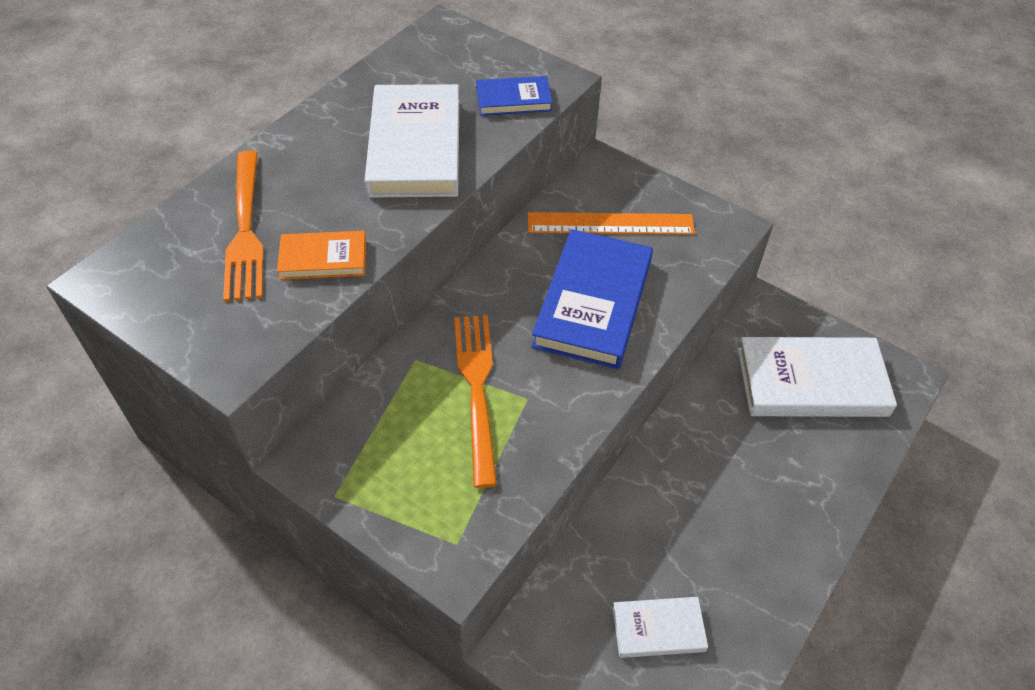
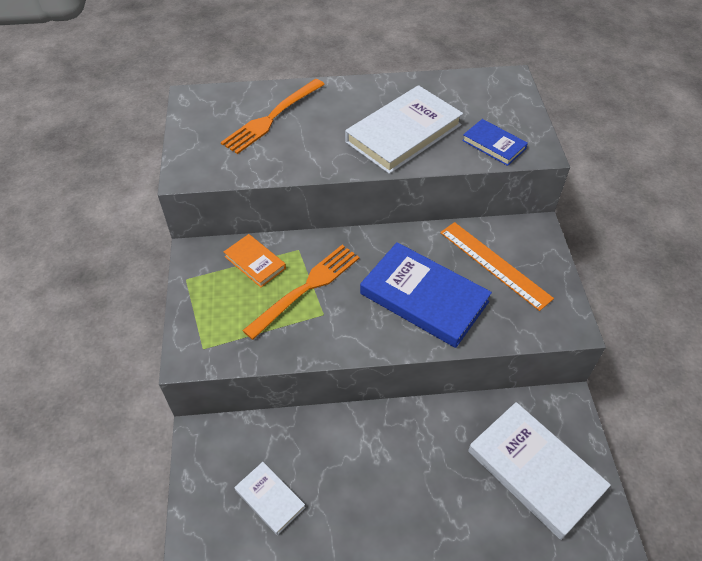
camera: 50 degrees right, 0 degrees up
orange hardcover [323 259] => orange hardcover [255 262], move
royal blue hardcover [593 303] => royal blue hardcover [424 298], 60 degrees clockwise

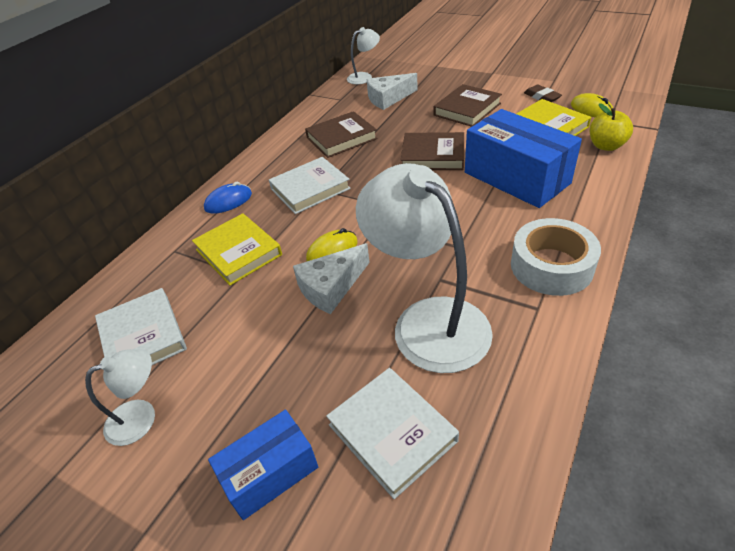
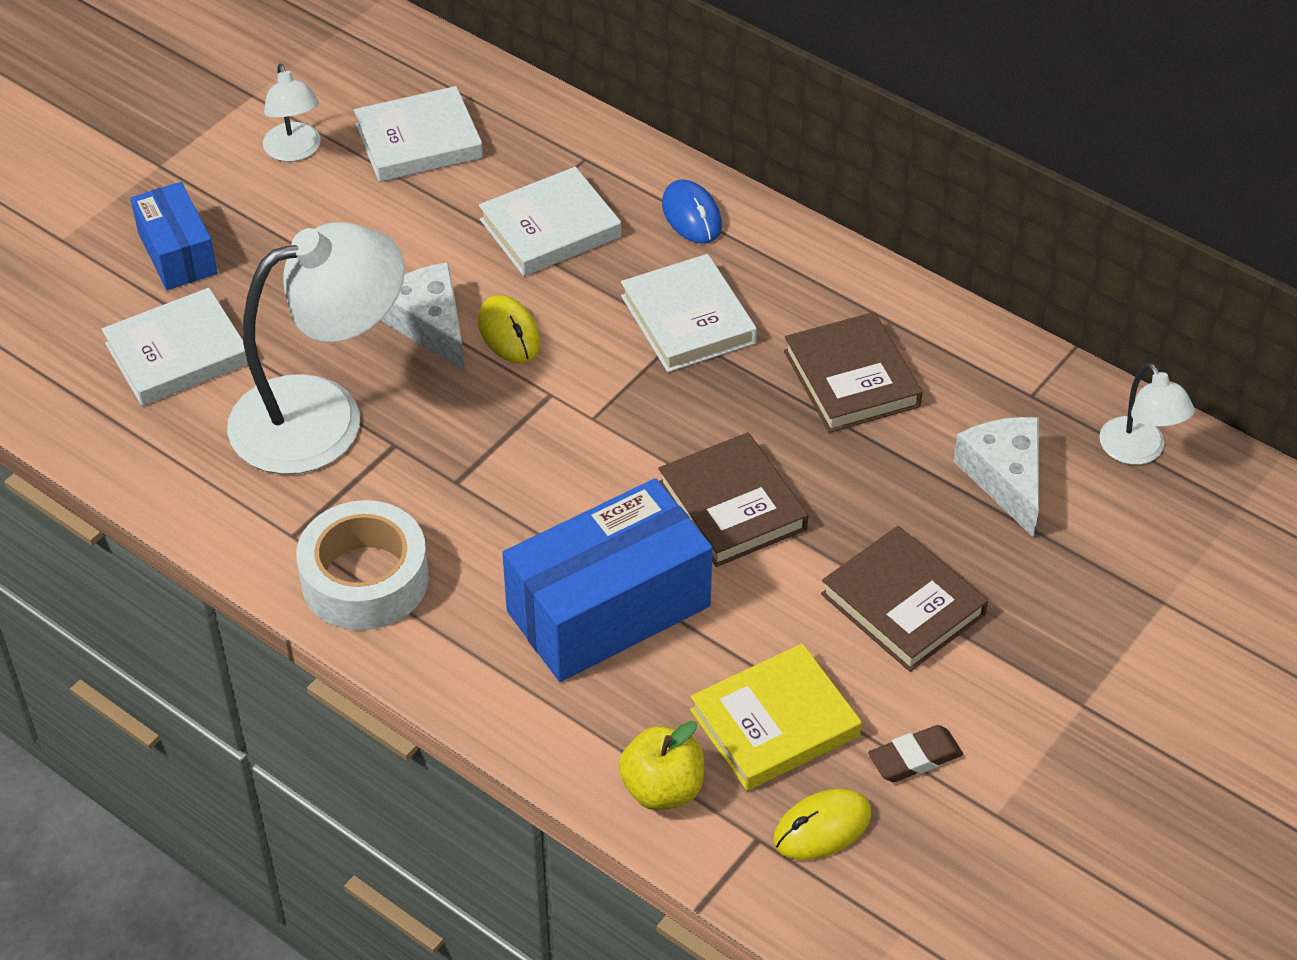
camera: 95 degrees right, 5 degrees up
bright yellow hardcover [239 252] => pure white hardcover [550 228]
russet hardcover [433 155] => russet hardcover [732 505], 45 degrees counterclockwise

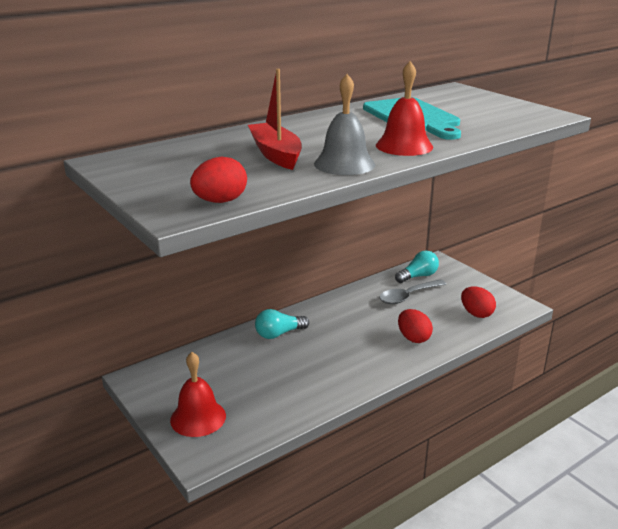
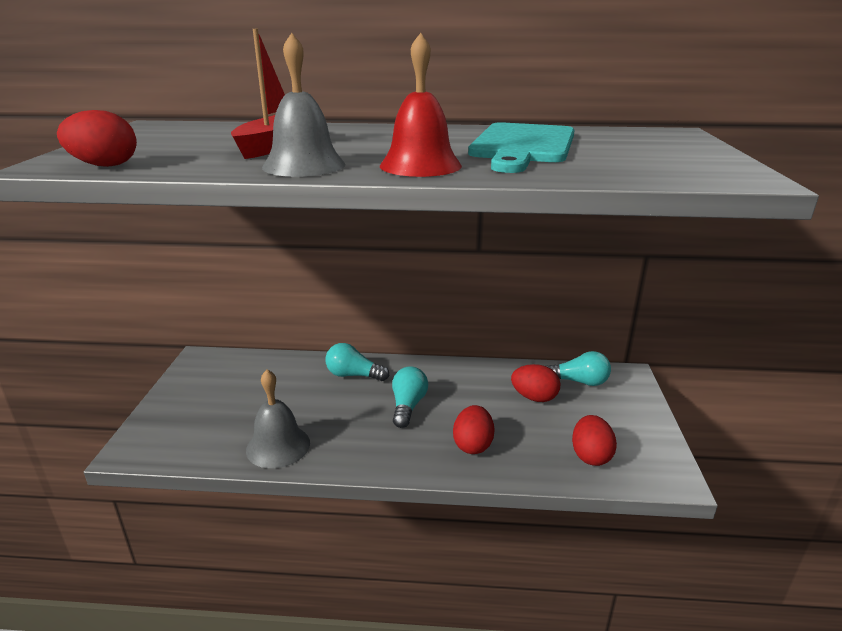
camera: 40 degrees right, 0 degrees up
nothing => ash-grey bell [278 446]
nothing => turquoise bulb [408 406]
ash-grey tablespoon [408 296] => scarlet egg shape [534 397]
scarlet bell [198 417] => nothing

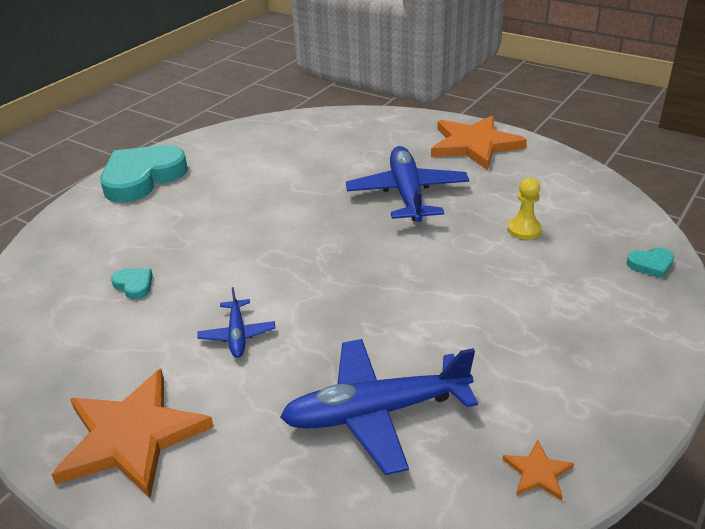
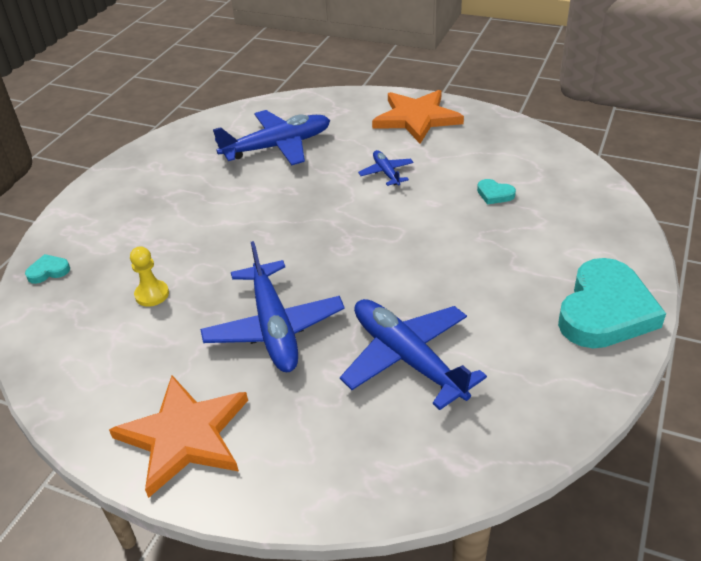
camera: 170 degrees right, 5 degrees up
nothing => royal blue plane [408 359]
orange star shape [537 472] => nothing

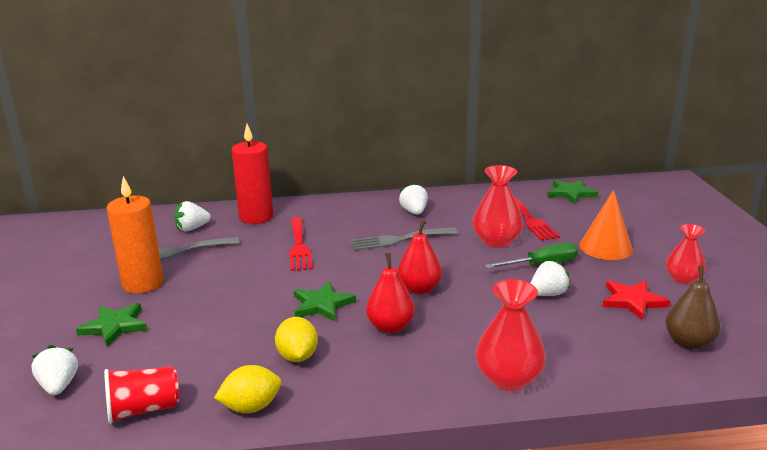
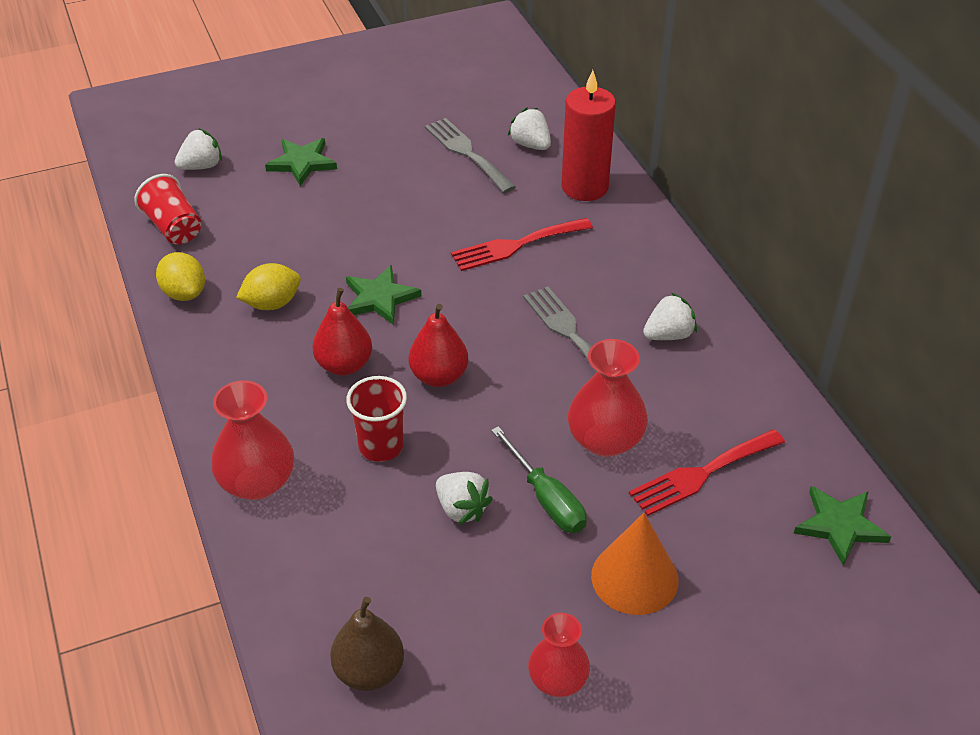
camera: 75 degrees right, 20 degrees up
nothing => scarlet beaker [381 446]
orange wax candle [143 283] => nothing
scarlet star shape [632 301] => nothing

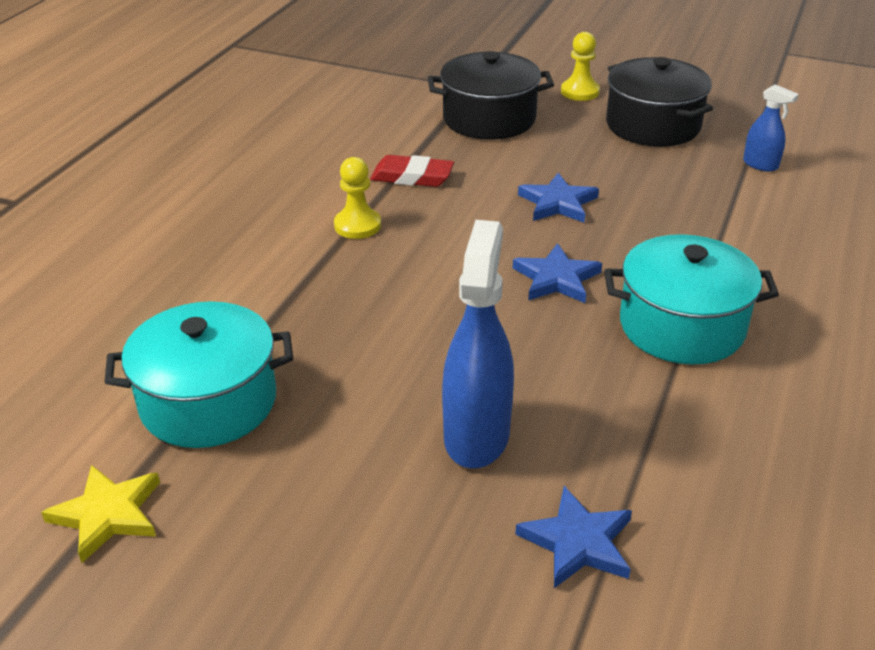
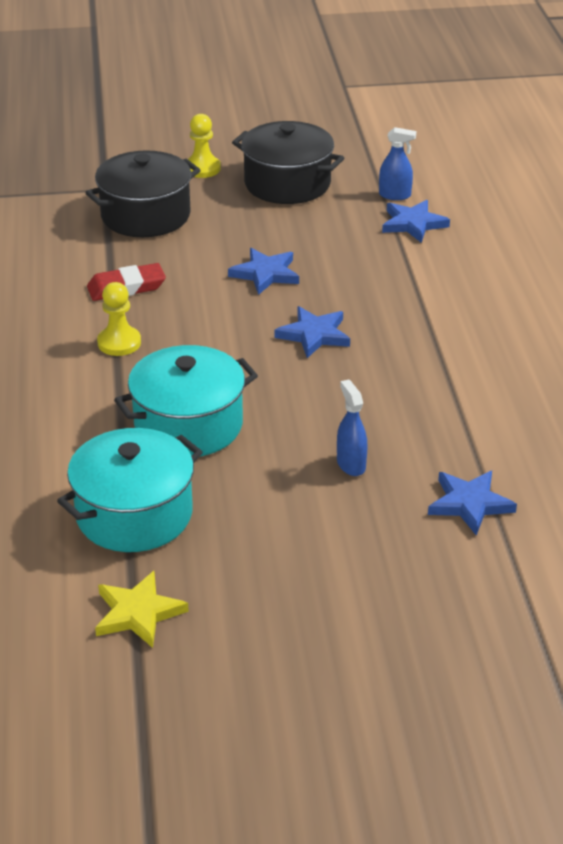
camera: 30 degrees left, 0 degrees up
turquoise cooking pot [681 326] => turquoise cooking pot [188 425], move
royal blue spray bottle [476 435] => royal blue spray bottle [351 464], x0.52
nothing => royal blue star shape [413 224]

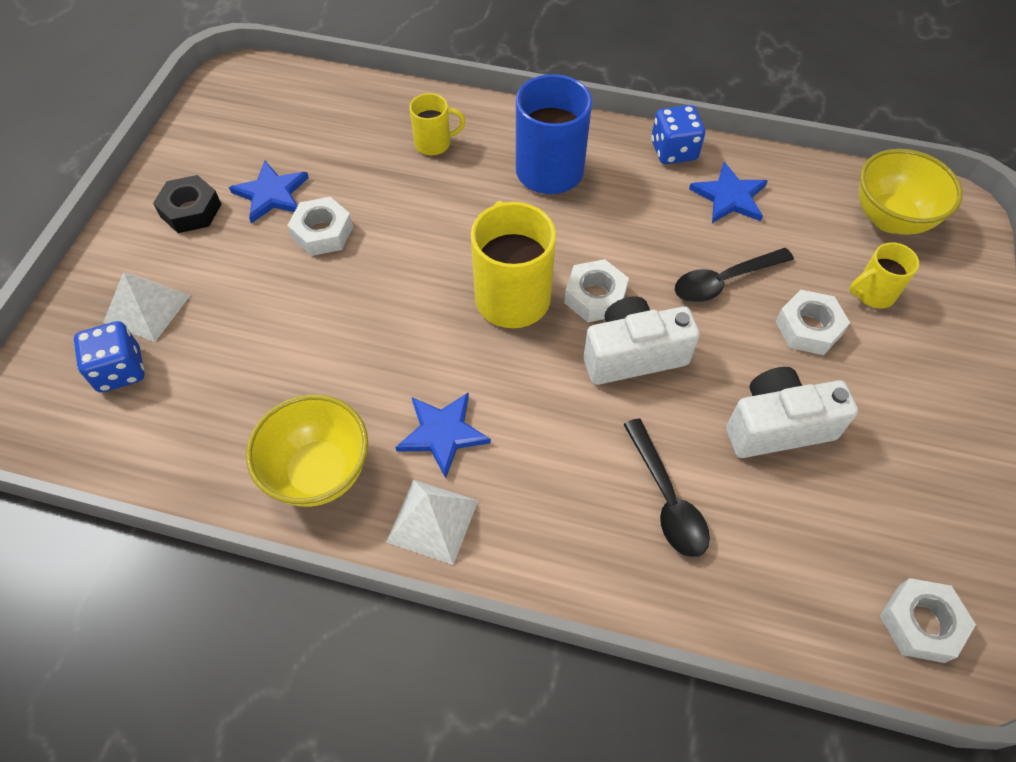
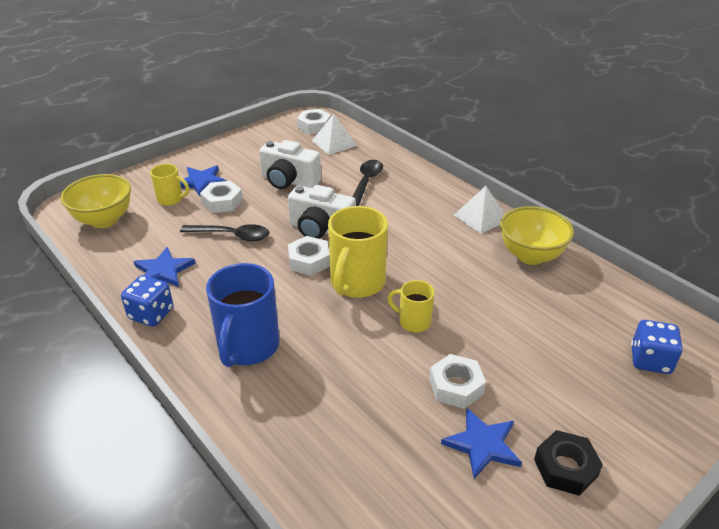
camera: 145 degrees left, 20 degrees down
royal blue star shape [442 433] => royal blue star shape [201 182], move
pure white pyramid shape [147 308] => pure white pyramid shape [334 143], move
bright yellow mug [434 143] => bright yellow mug [413 321], move

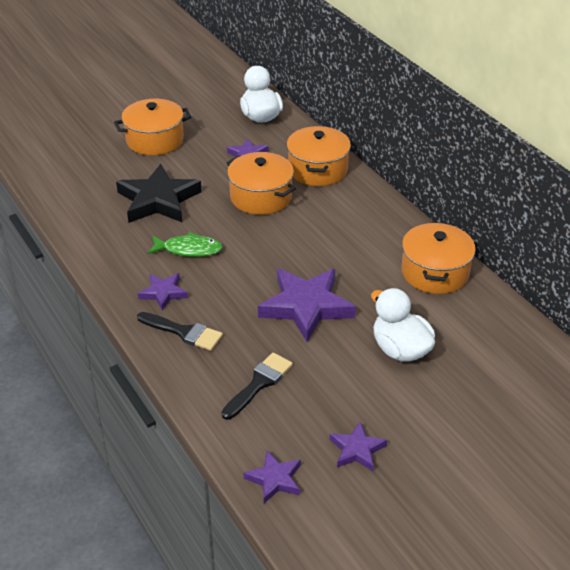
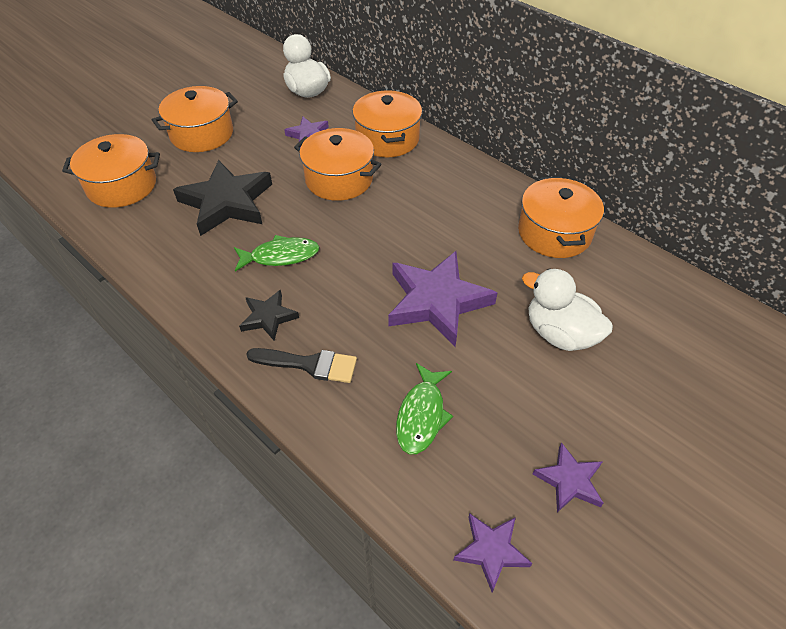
camera: 15 degrees left, 10 degrees up
nothing => orange cooking pot [122 186]
royal purple star shape [163 293] => jet-black star shape [268 317]
jet-black paint brush [259 384] => emerald toy fish [421 415]

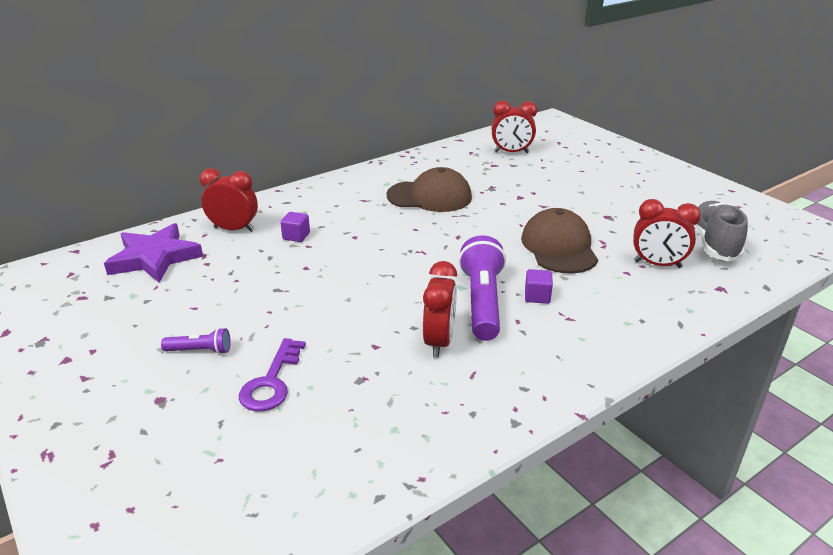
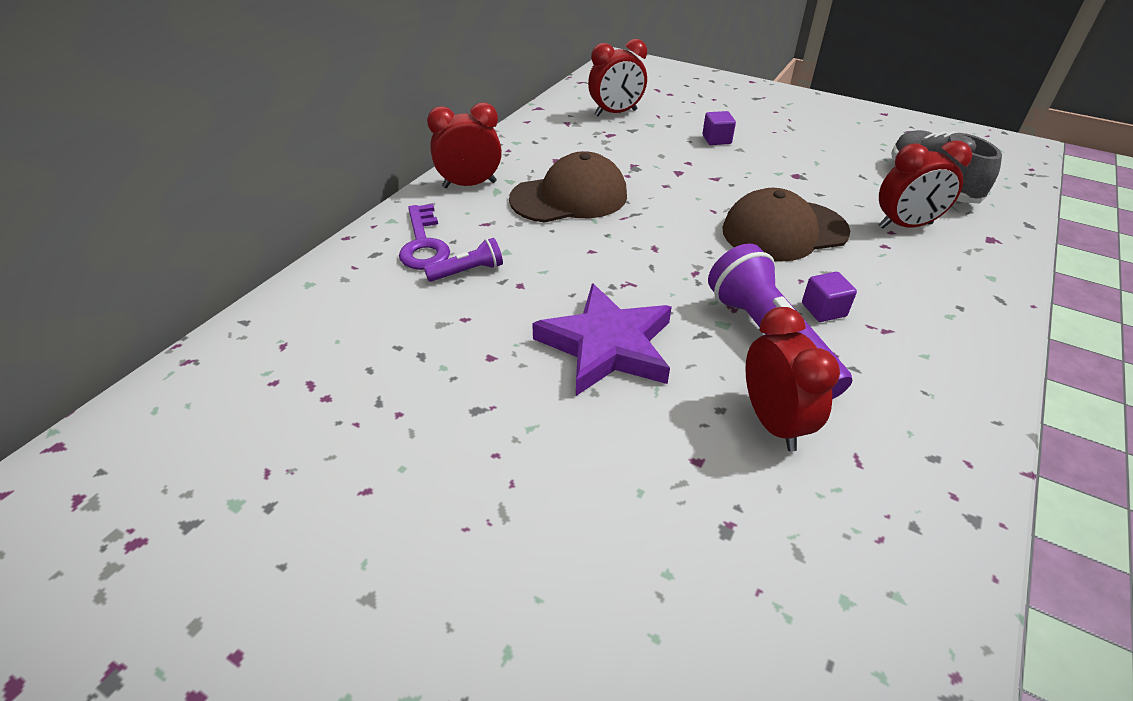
camera: 25 degrees left, 10 degrees up
royal purple door key [271 382] => royal purple door key [423 244], move
royal purple flashlight [200 350] => royal purple flashlight [468 271], move
scarlet clock [234 229] => scarlet clock [469 184], move
royal purple star shape [155 258] => royal purple star shape [607 346], move
royal purple block [296 236] => royal purple block [716 139], move
russet peaked cap [559 247] => russet peaked cap [784 231], 75 degrees counterclockwise

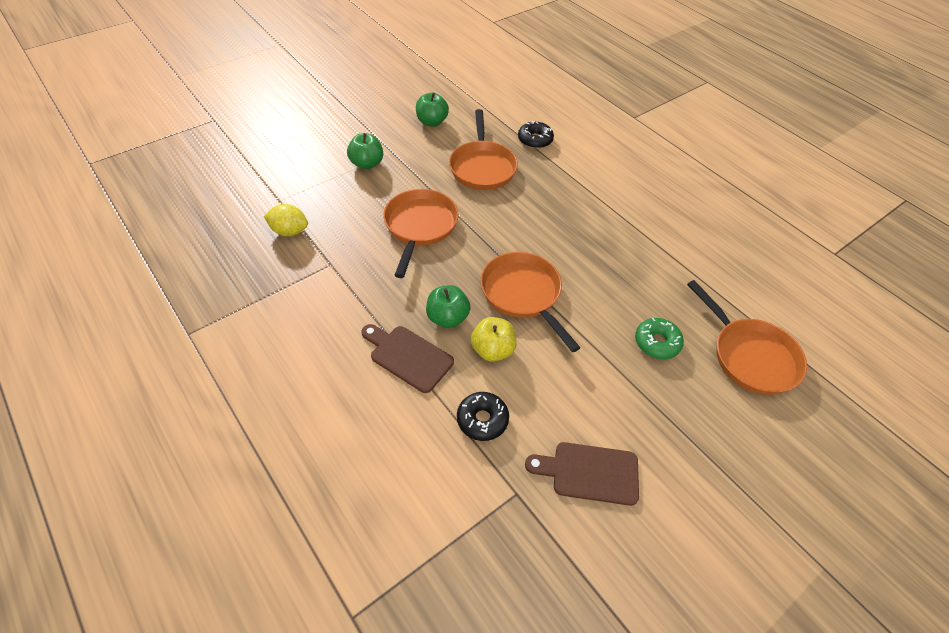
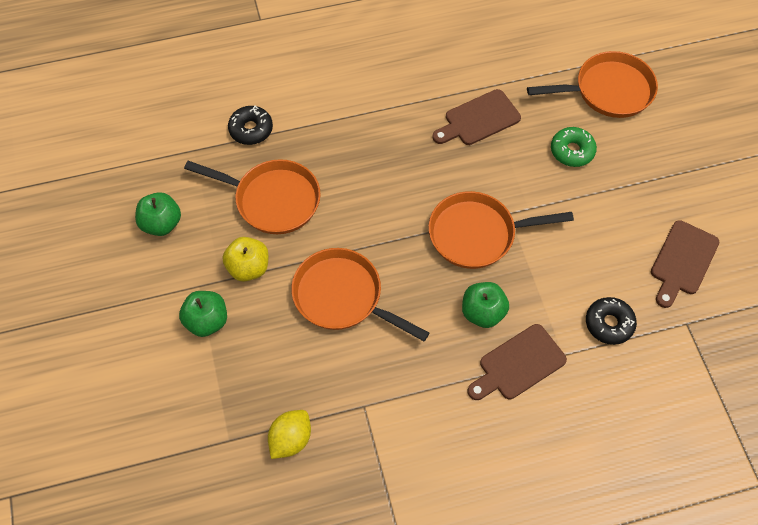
camera: 65 degrees left, 10 degrees up
bright yellow toy apple [492 350] => bright yellow toy apple [248 268], move
nothing => russet cutting board [478 119]

